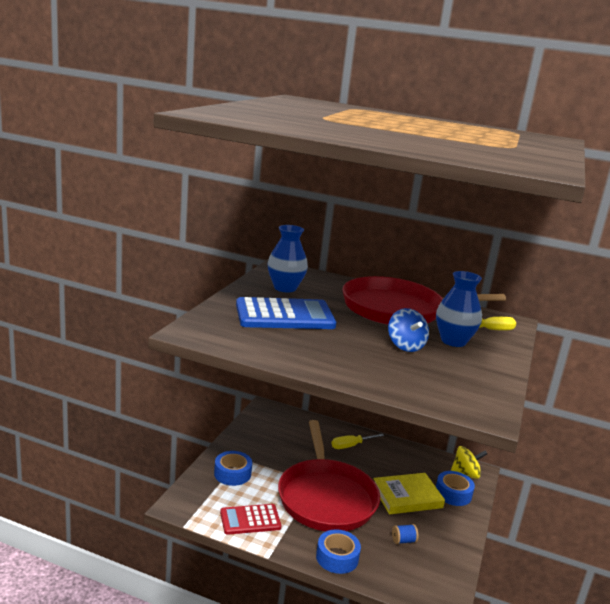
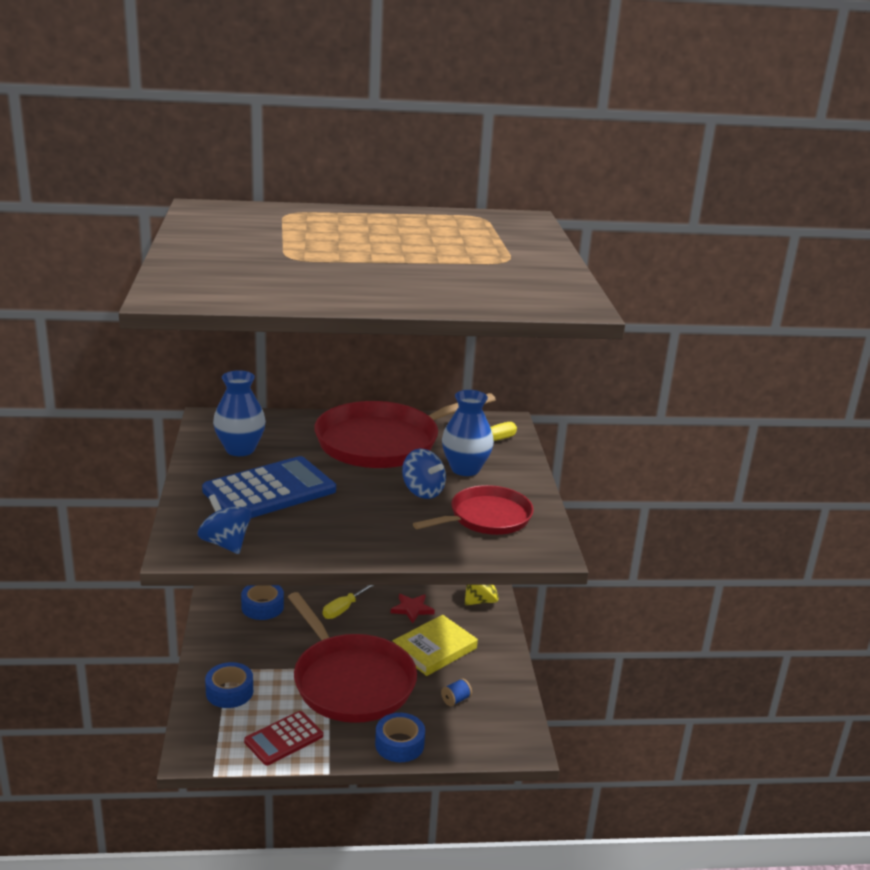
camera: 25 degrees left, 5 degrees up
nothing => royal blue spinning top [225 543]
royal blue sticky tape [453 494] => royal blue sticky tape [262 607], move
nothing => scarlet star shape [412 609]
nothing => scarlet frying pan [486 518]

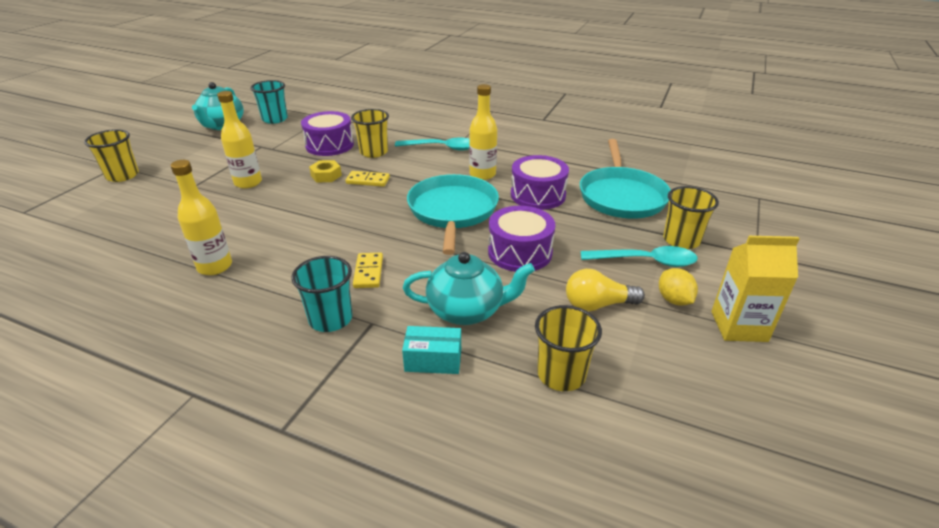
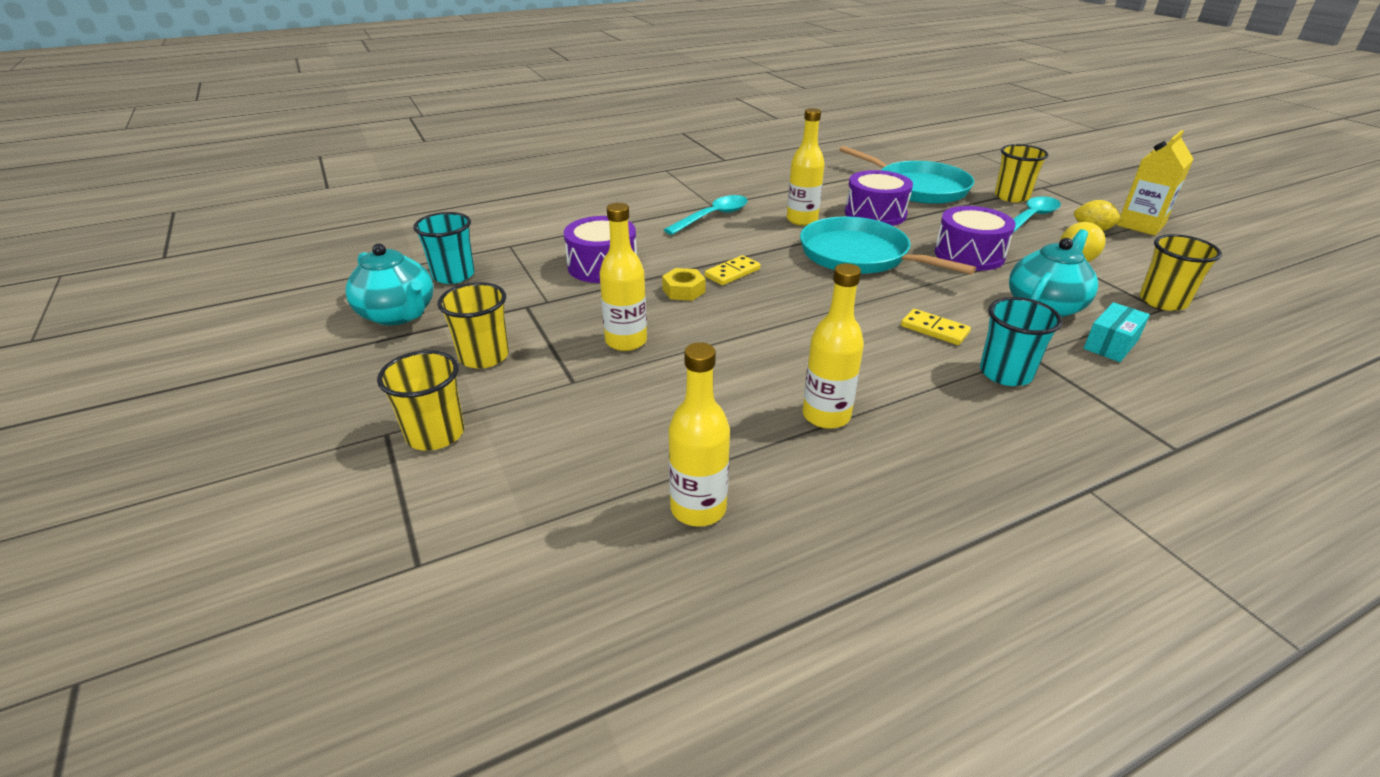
camera: 50 degrees left, 0 degrees up
bright yellow beaker [374 152] => bright yellow beaker [484 356], move
nothing => bright yellow drink bottle [698 508]

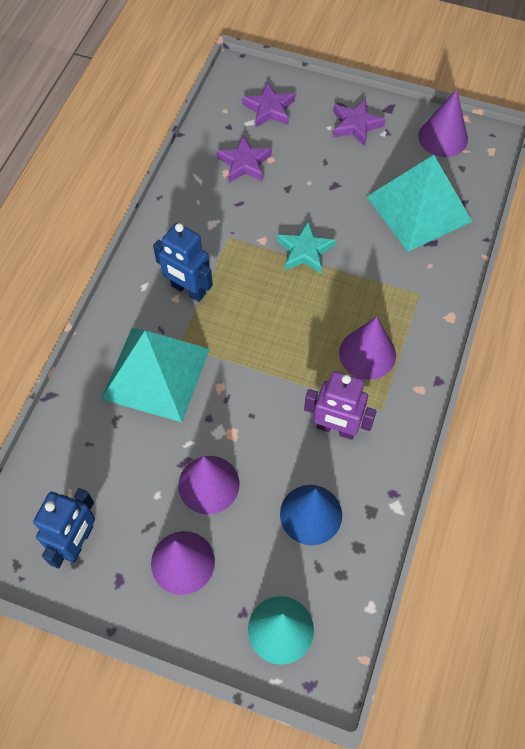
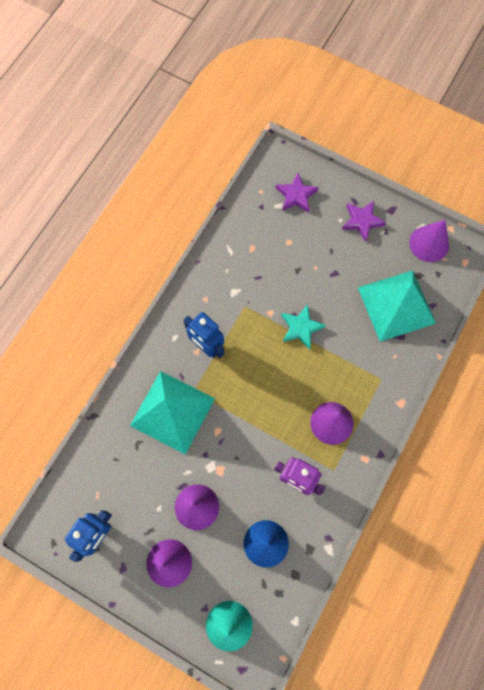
camera: 10 degrees right, 10 degrees up
royal purple star shape [244 163] => nothing

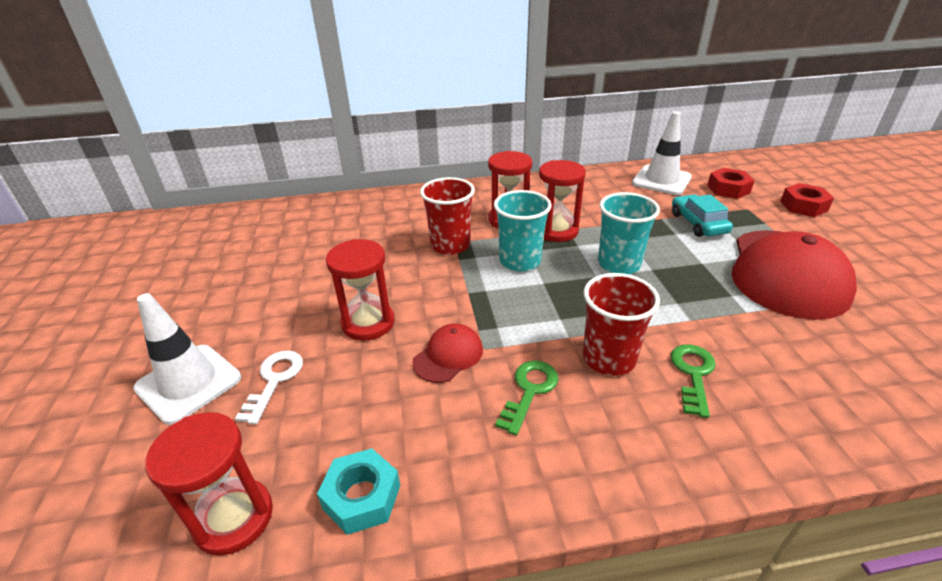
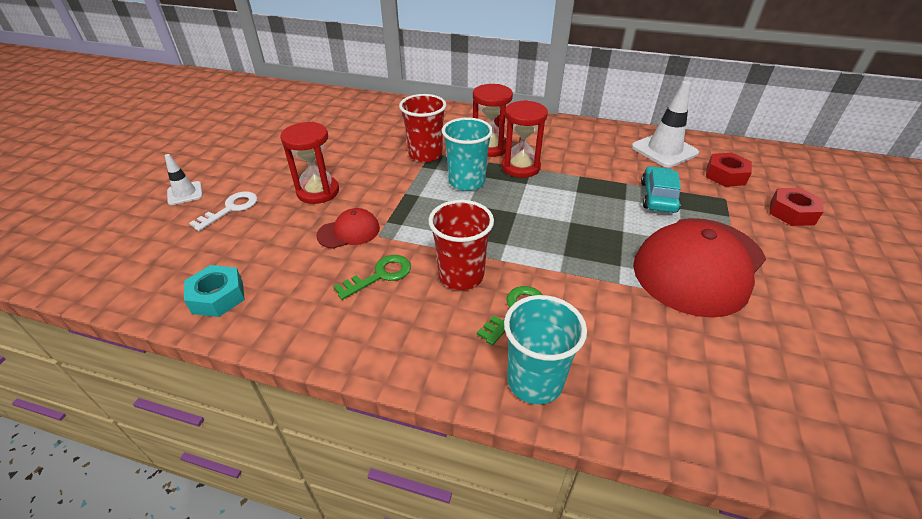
camera: 25 degrees right, 5 degrees up
pure white road cone [188 383] => pure white road cone [185 193], x0.56
turquoise beaker [618 264] => turquoise beaker [534 381], move
scarlet sand timer [234 518] => nothing

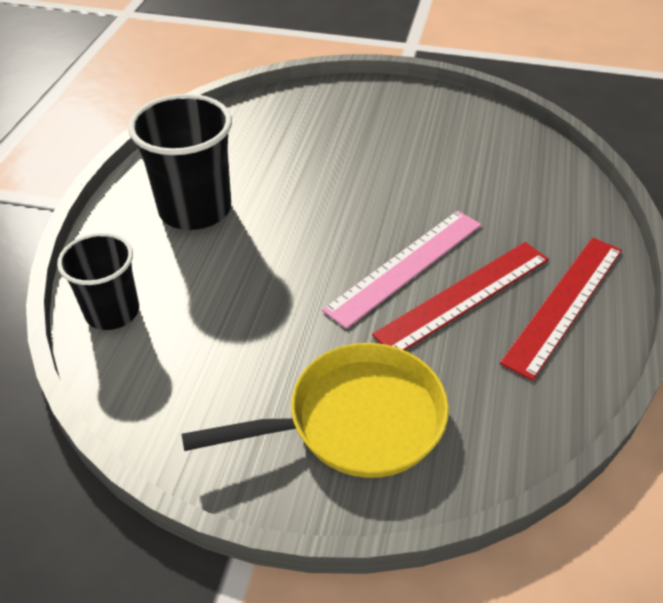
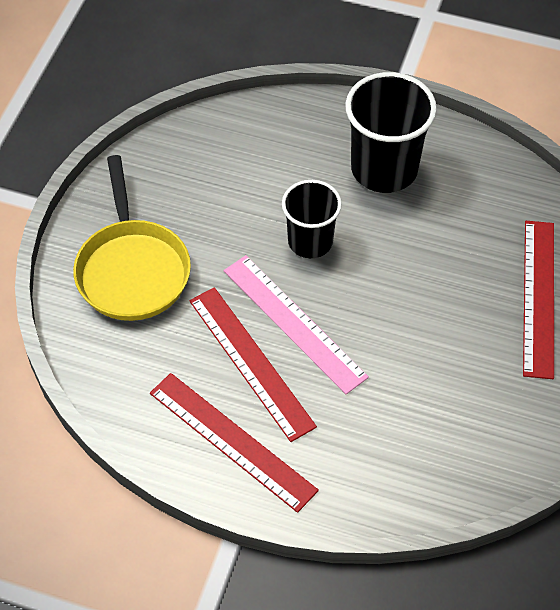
camera: 95 degrees right, 10 degrees up
jet-black beaker [112 312] => jet-black beaker [310 241], move
nothing => scarlet straightedge [538 297]

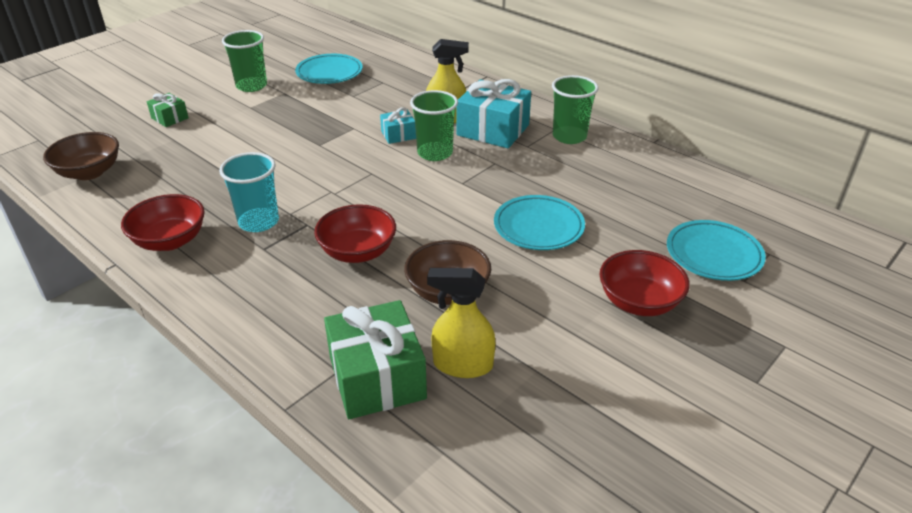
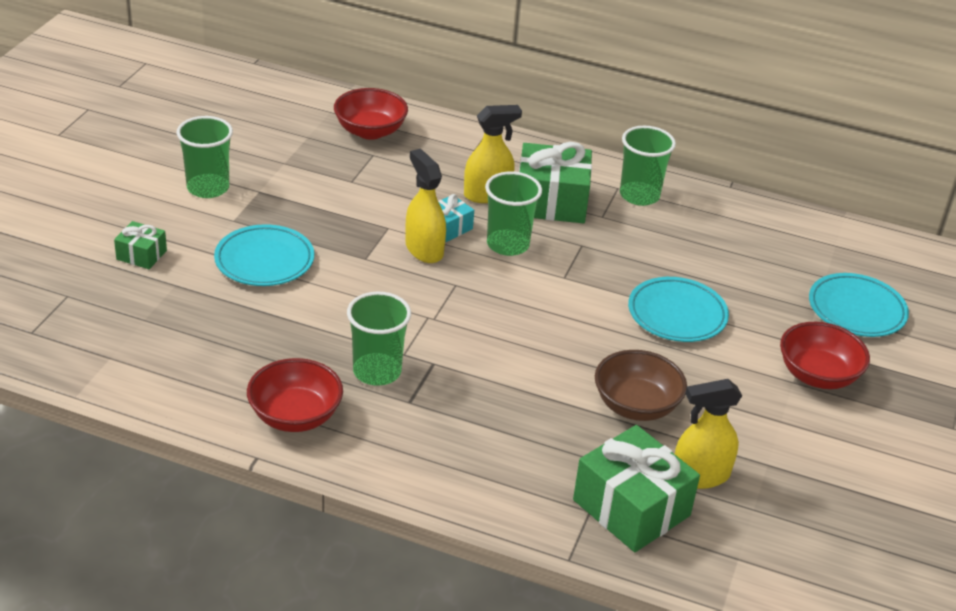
camera: 25 degrees left, 0 degrees up
turquoise flat dish [329 73] => turquoise flat dish [264 261], move
scarlet serving bowl [358 252] => scarlet serving bowl [370 131], move
turquoise beaker [258 222] => emerald beaker [377 371]
nothing => bright yellow spray bottle [424 249]
turquoise gift [493 130] => emerald gift [551 201]
russet serving bowl [89 172] => nothing

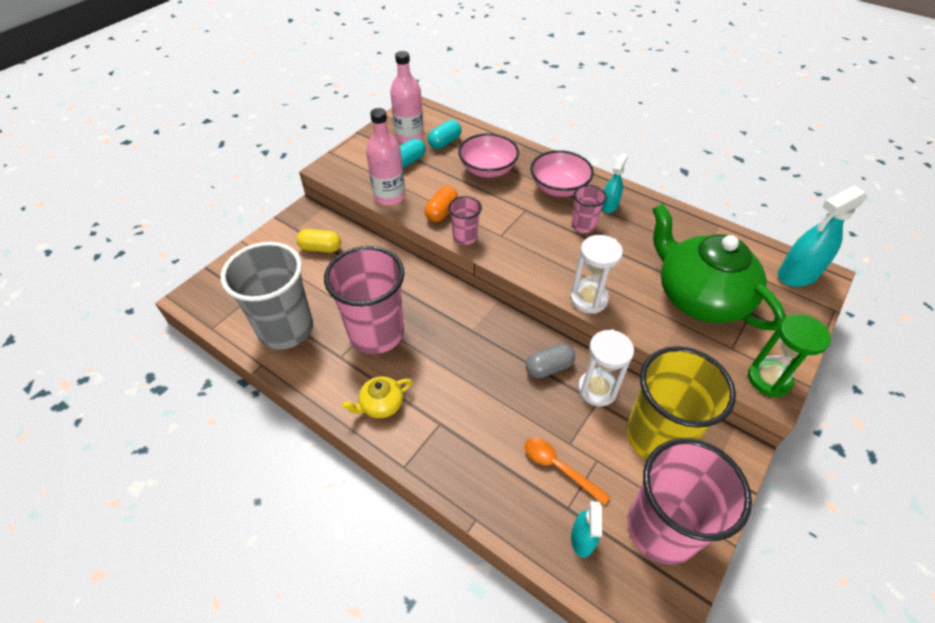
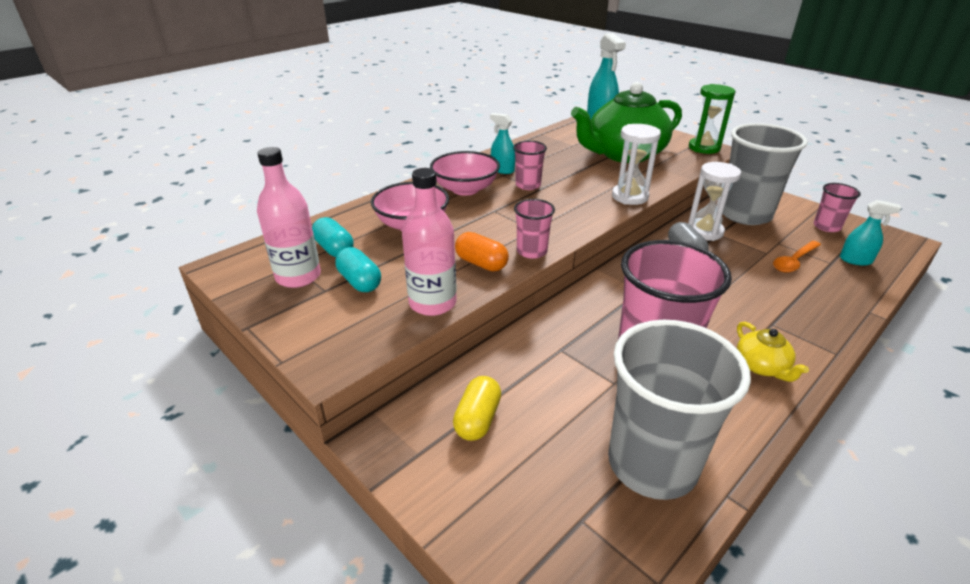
camera: 80 degrees left, 15 degrees down
bright yellow beaker [657 436] => ash-grey beaker [744 214]
rose-pink beaker [661 529] => rose-pink beaker [826 227], x0.48

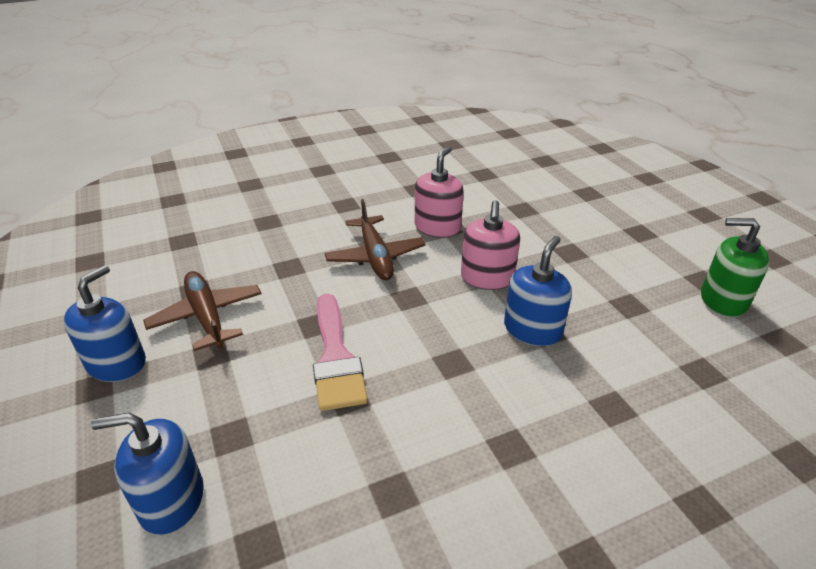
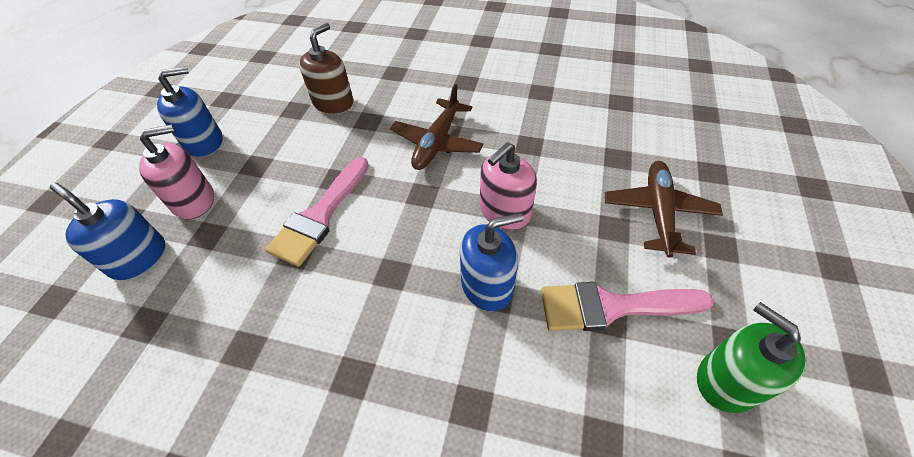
camera: 40 degrees right, 15 degrees up
rose-pink soap pump [437 227] => rose-pink soap pump [194 200], move
nothing => russet soap pump [333 103]
nothing => rose-pink paint brush [611 307]
russet plane [207 316] => russet plane [658 212], move

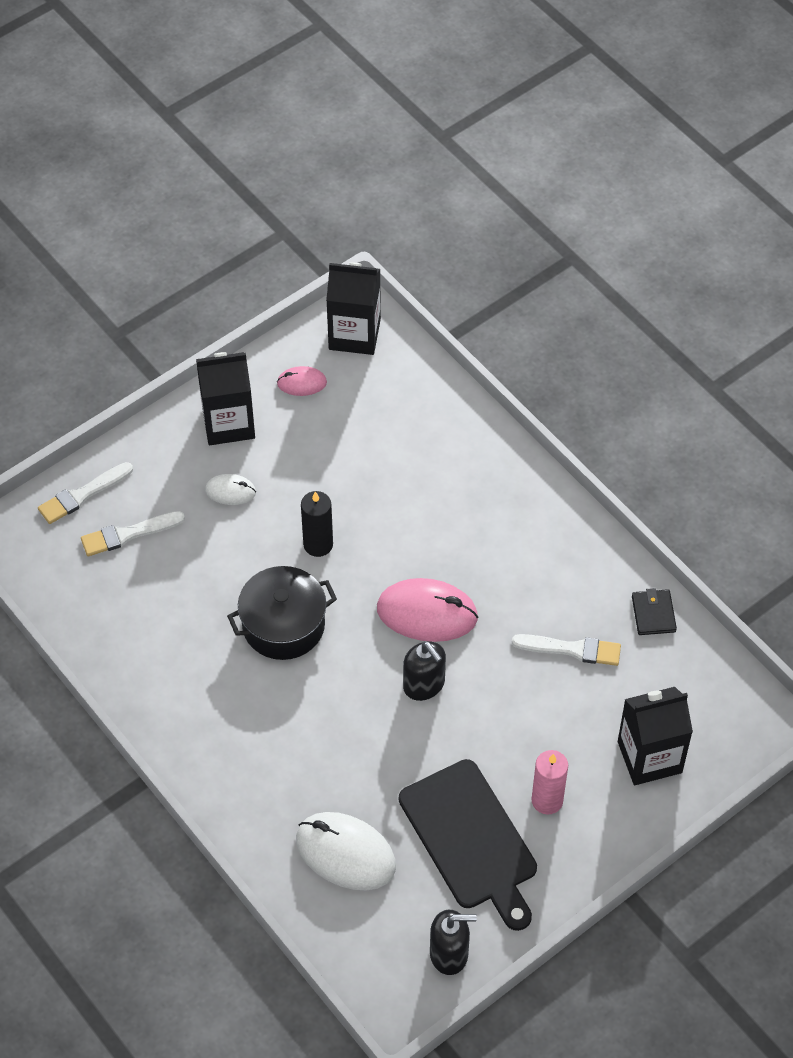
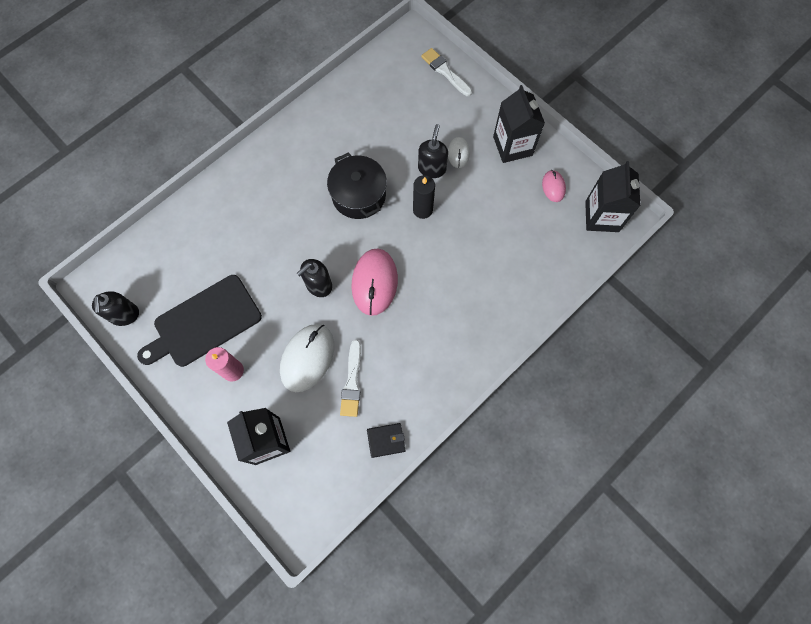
camera: 85 degrees right, 15 degrees up
pure white mouse [345 853] => pure white mouse [307 358], move
nothing => jet-black soap pump [432 168]
pure white paint brush [128 534] => nothing

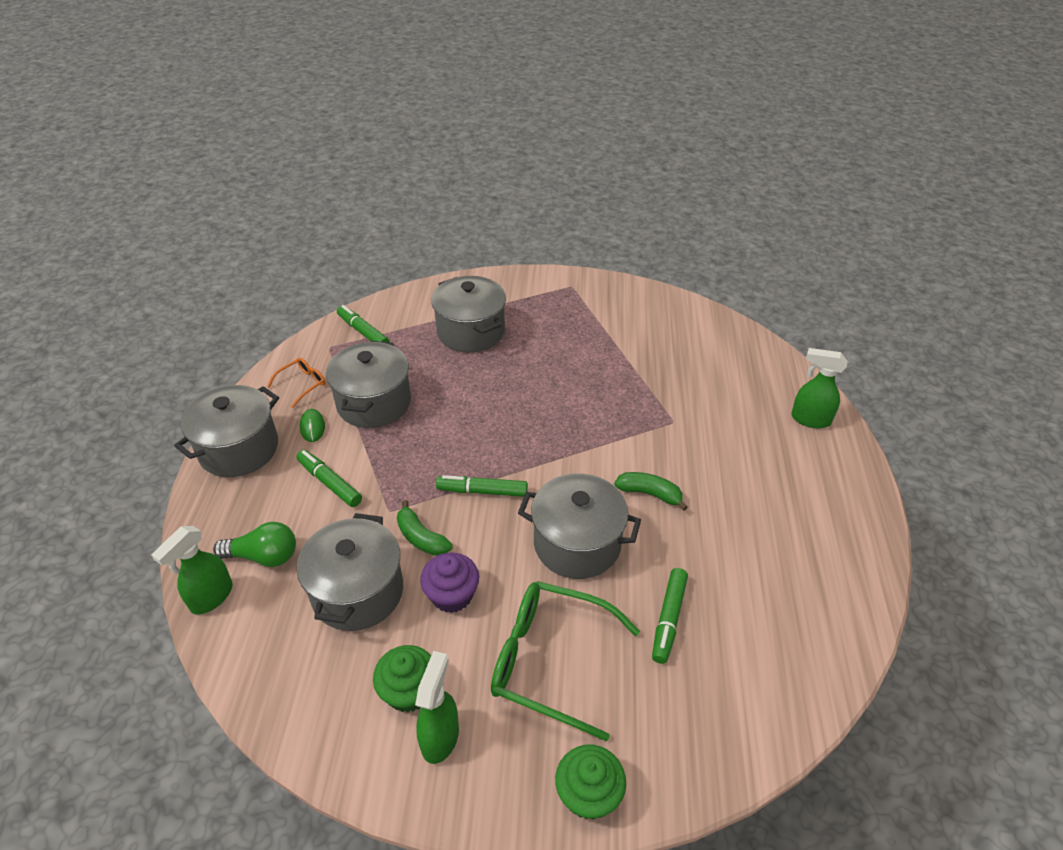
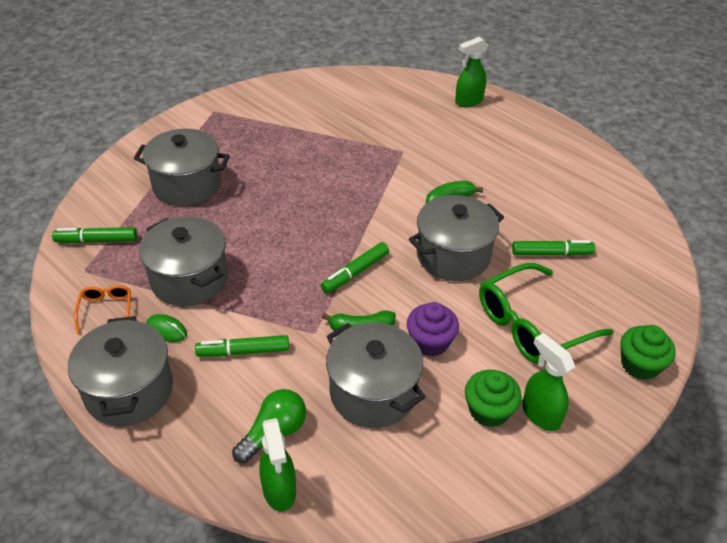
camera: 50 degrees left, 0 degrees up
emerald marker [668 619] => emerald marker [551 253], 60 degrees counterclockwise

